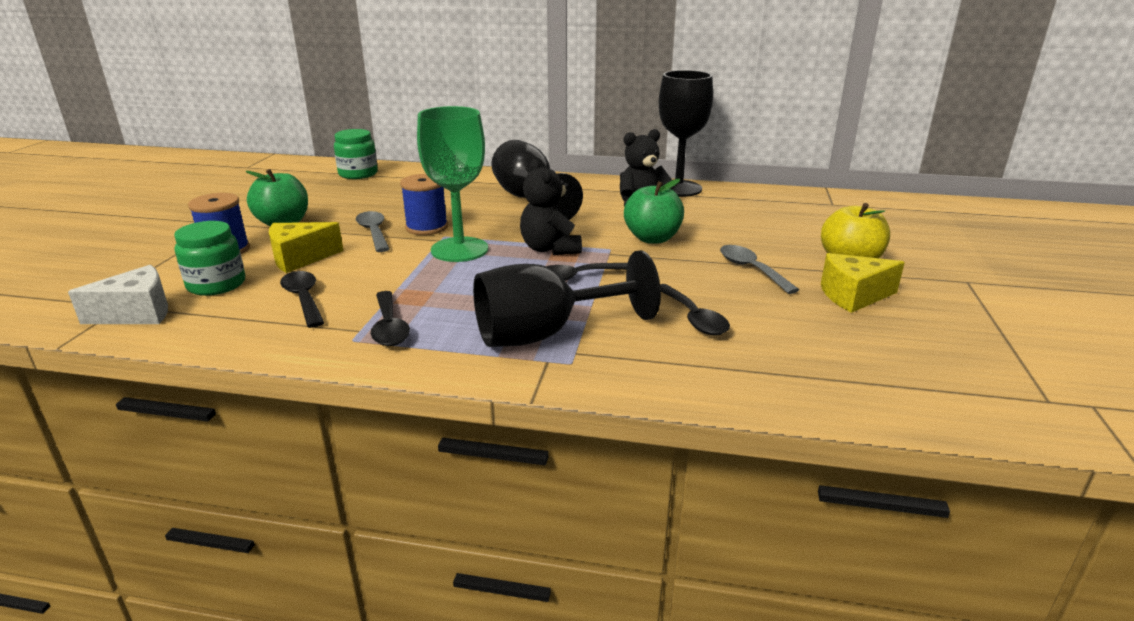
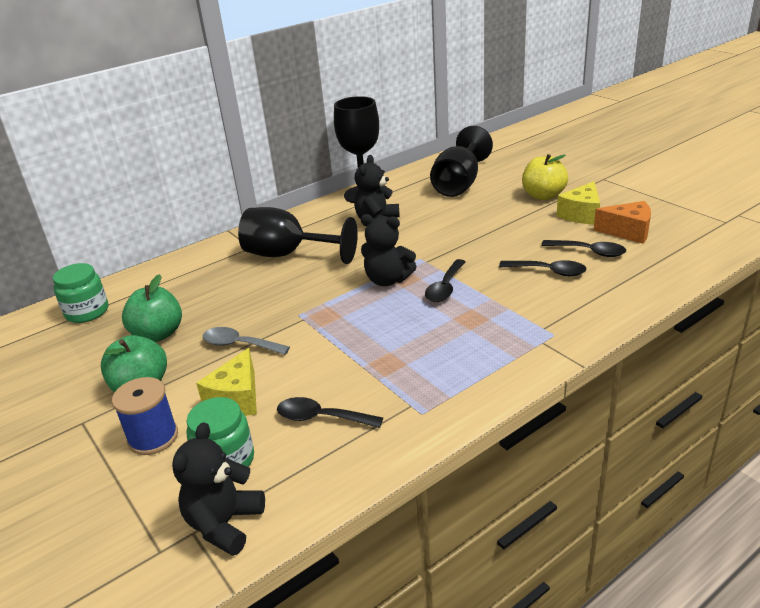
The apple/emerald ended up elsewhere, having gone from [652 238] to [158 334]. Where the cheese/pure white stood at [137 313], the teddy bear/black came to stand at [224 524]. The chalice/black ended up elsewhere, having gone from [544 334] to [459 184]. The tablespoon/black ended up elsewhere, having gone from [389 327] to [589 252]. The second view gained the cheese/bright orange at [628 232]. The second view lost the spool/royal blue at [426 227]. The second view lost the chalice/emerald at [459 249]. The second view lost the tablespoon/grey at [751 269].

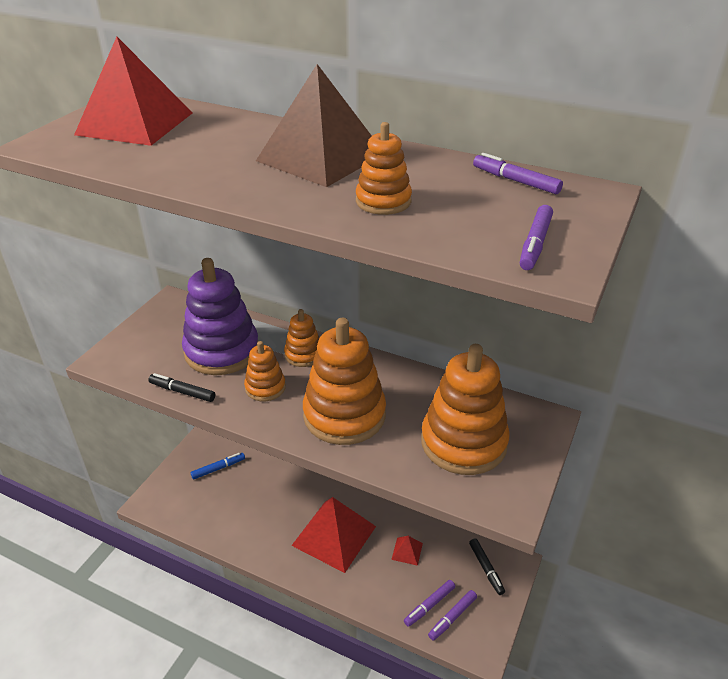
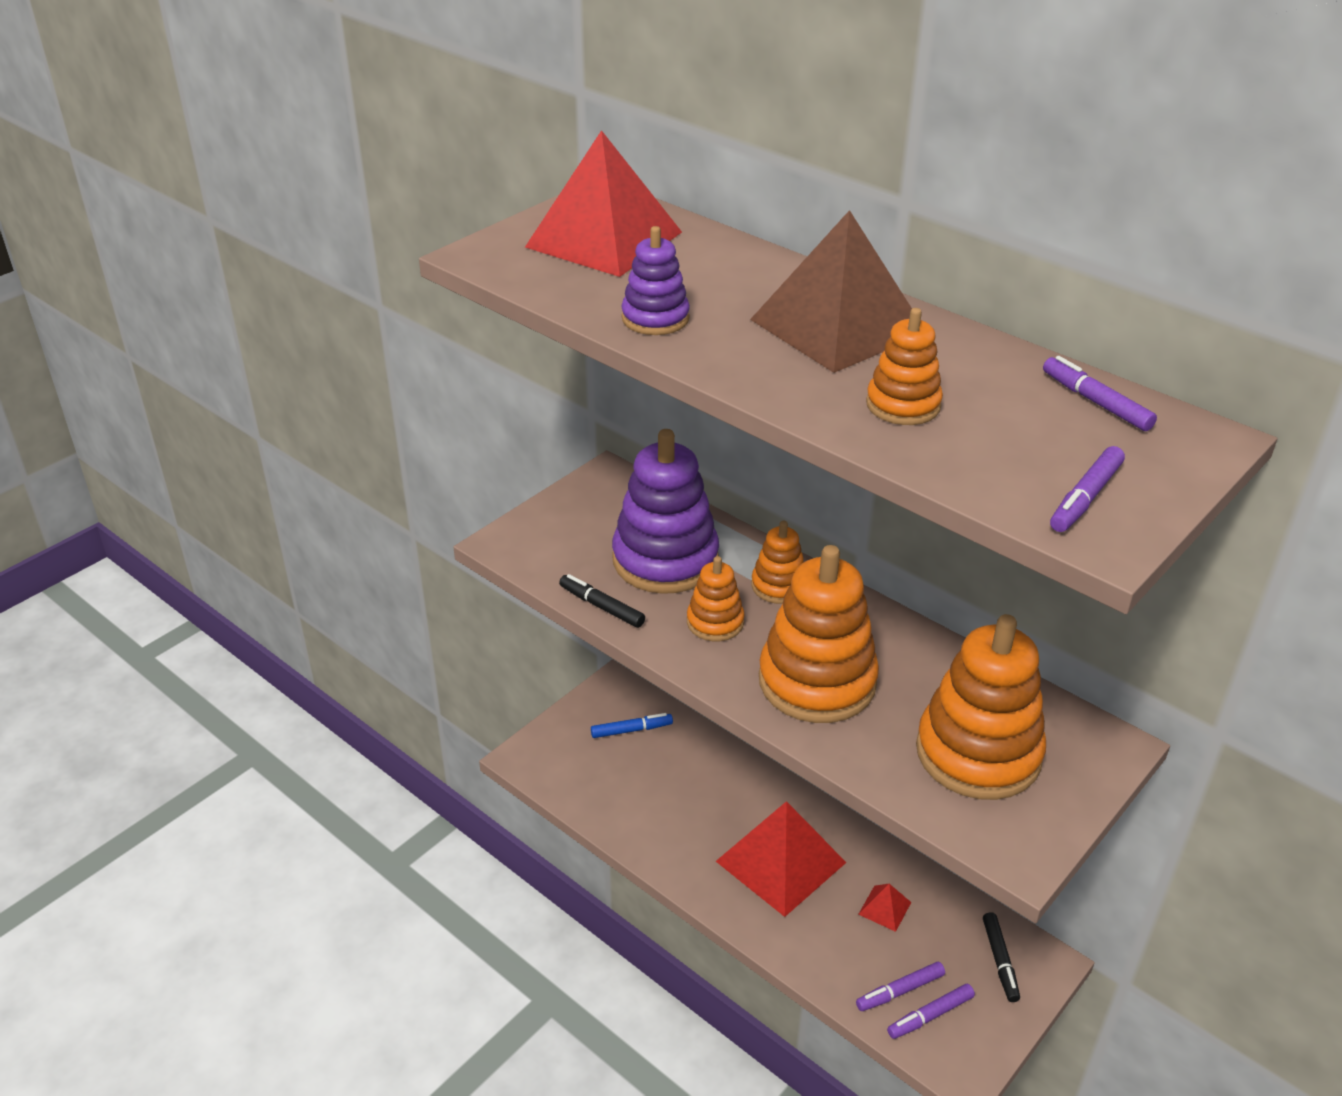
The second view gained the ring stacker/violet at [655 318].

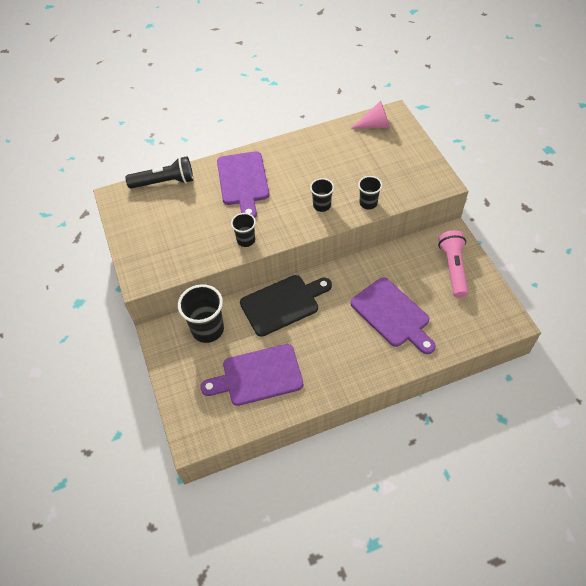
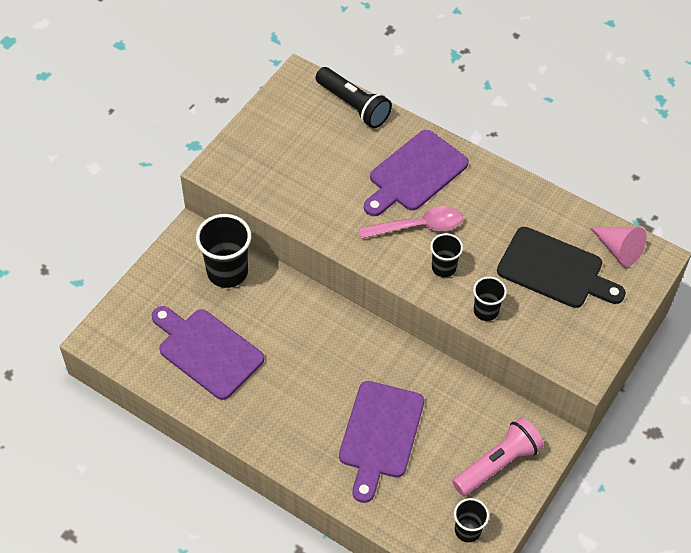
The second view gained the tablespoon/rose-pink at [418 226]. The beaker/black ended up elsewhere, having gone from [246 240] to [467 530]. The bread board/black ended up elsewhere, having gone from [283 303] to [555 270].

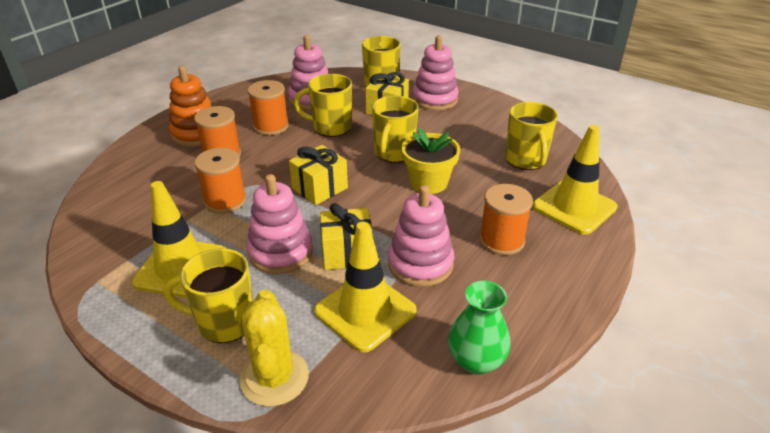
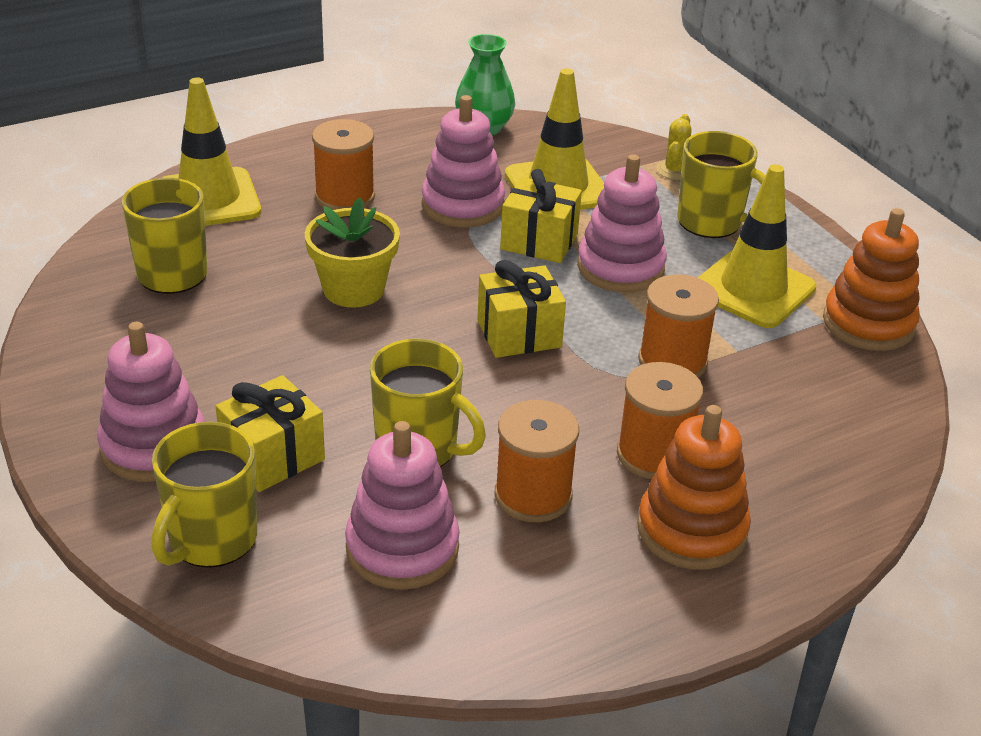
The size of the prickly plant/golden at [274 377] changed by a factor of 0.54. The second view gained the ring stacker/bright orange at [868 323]. The second view lost the mug/golden at [394 153].

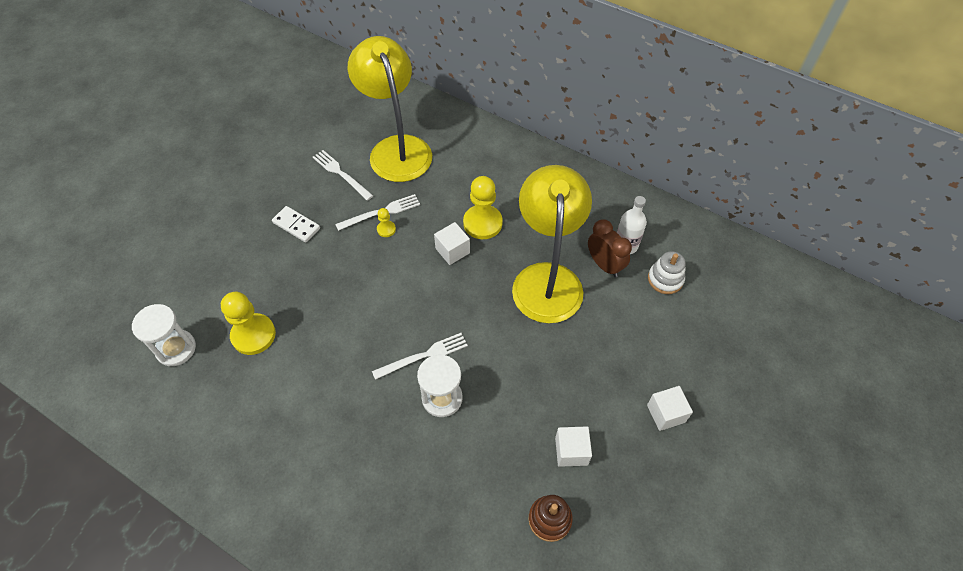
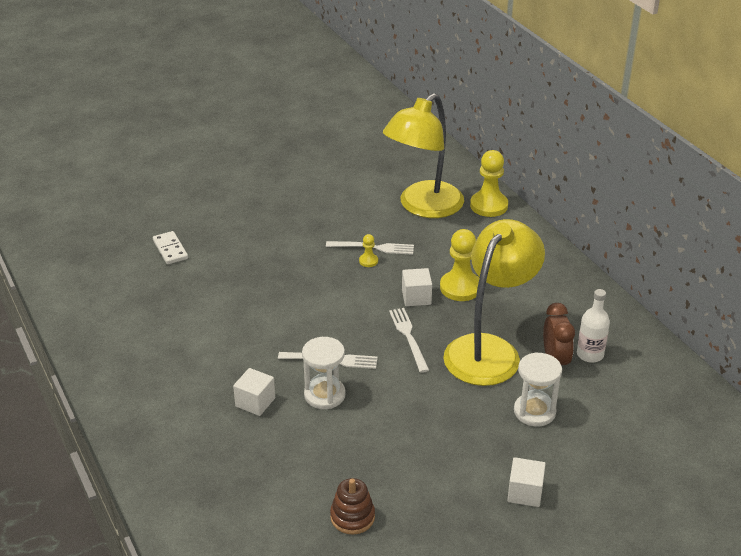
The domino tile/pure white ended up elsewhere, having gone from [296 225] to [170 249]. The block/pure white ended up elsewhere, having gone from [571 451] to [255 402]. The reading lamp/golden at [396 148] ended up facing another way, 150 degrees counterclockwise from before. The fork/pure white ended up elsewhere, having gone from [341 174] to [408 337]. The pawn/golden ended up elsewhere, having gone from [253 335] to [489 206]. The sandglass/pure white ended up elsewhere, having gone from [176 349] to [534 411]. The second view lost the ring stacker/pure white at [665 279].

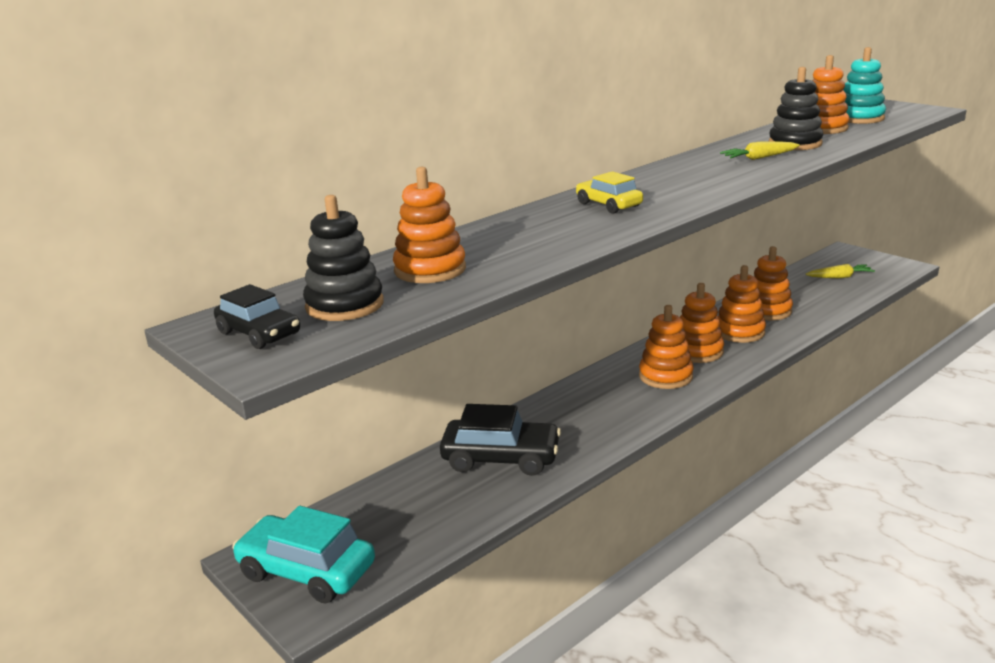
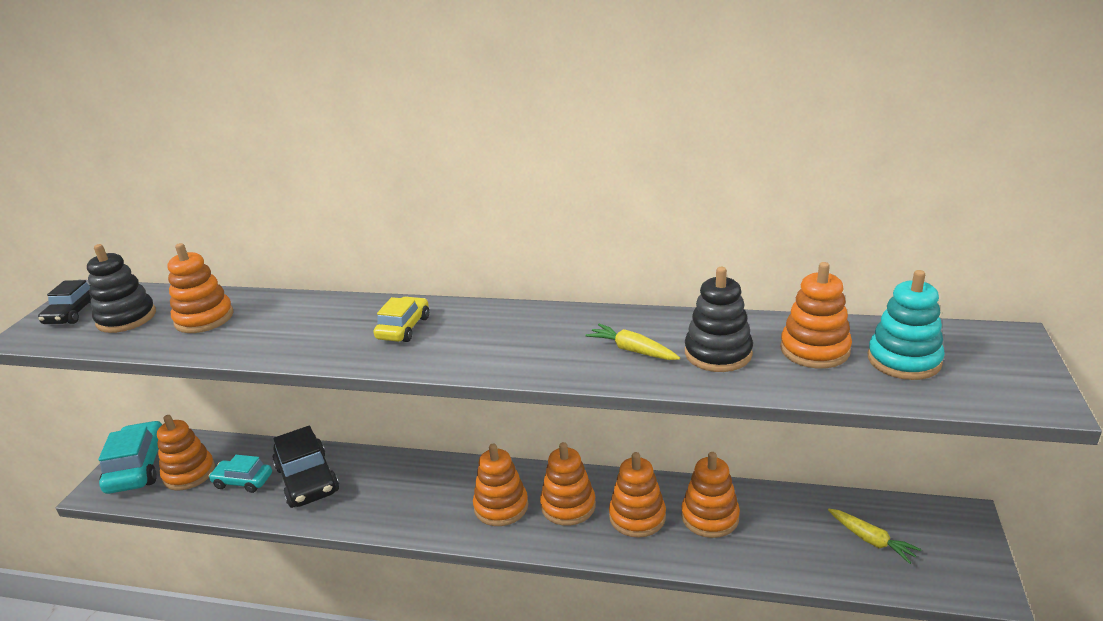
The second view gained the ring stacker/bright orange at [189 473]. The second view gained the car/turquoise at [243 481].

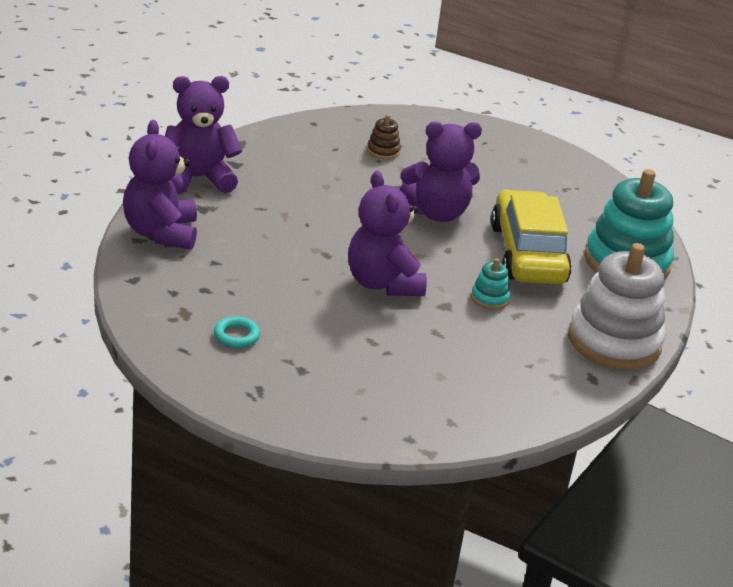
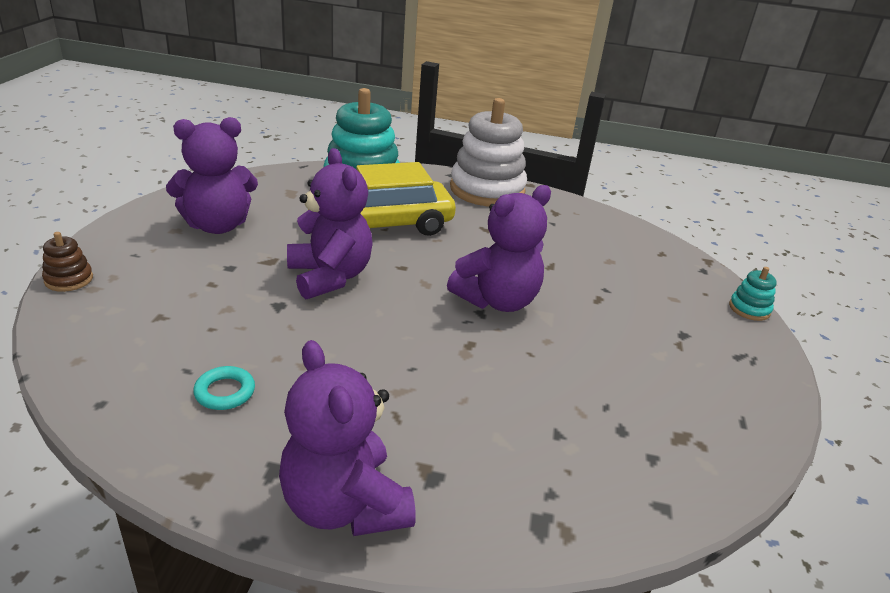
The ring stacker/brown ended up elsewhere, having gone from [383 151] to [69 279]. The teddy bear/violet ended up elsewhere, having gone from [161 233] to [217 225]. The torus/turquoise ended up elsewhere, having gone from [236 336] to [225 392]. The ring stacker/turquoise ended up elsewhere, having gone from [489 298] to [749 309].

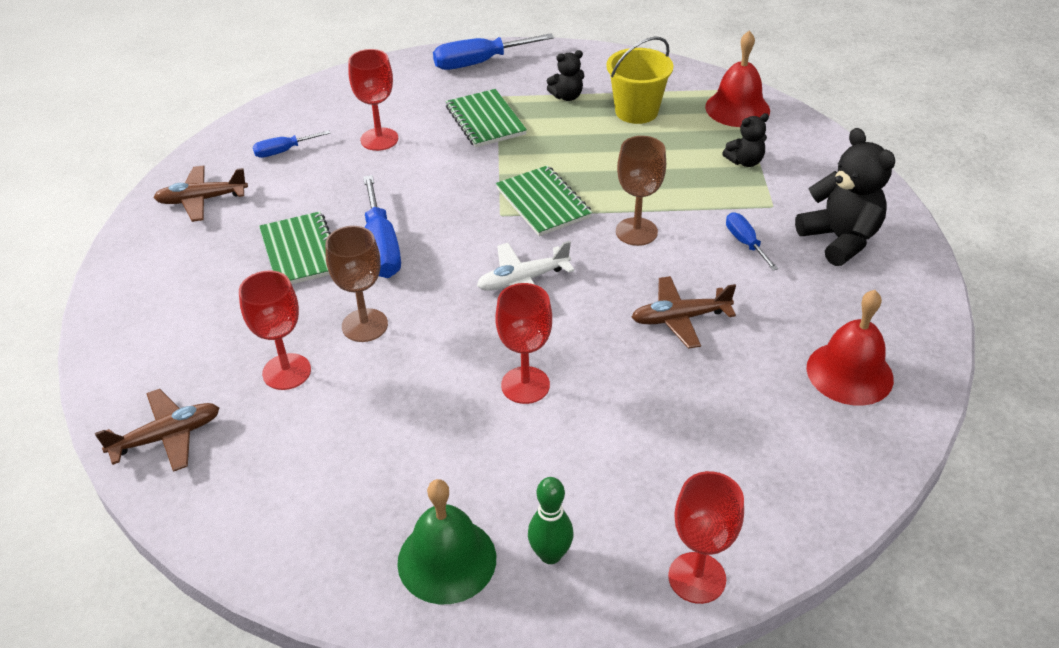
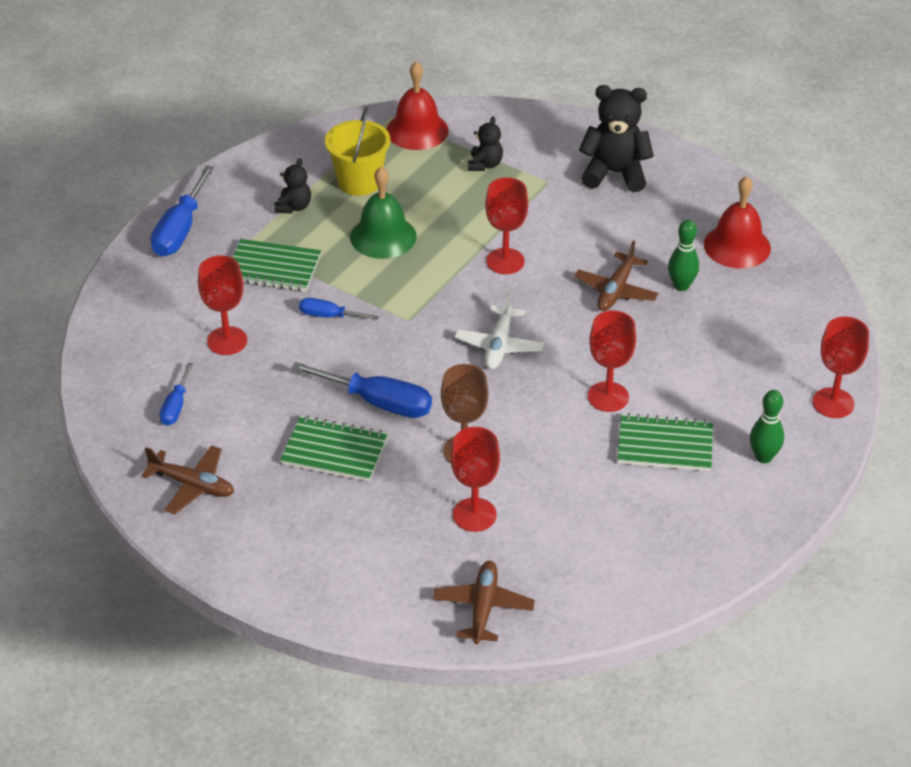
The aeroplane/brown at [202 200] ended up facing another way, 90 degrees counterclockwise from before. The flat screwdriver/royal blue ended up elsewhere, having gone from [745 242] to [329 316]. The school bell/emerald ended up elsewhere, having gone from [447 560] to [383 236]. What was the chalice/brown at [636 232] turned into the chalice/scarlet at [505 261]. The notebook/emerald ended up elsewhere, having gone from [543 203] to [665 445]. The second view gained the tenpin/emerald at [681 286].

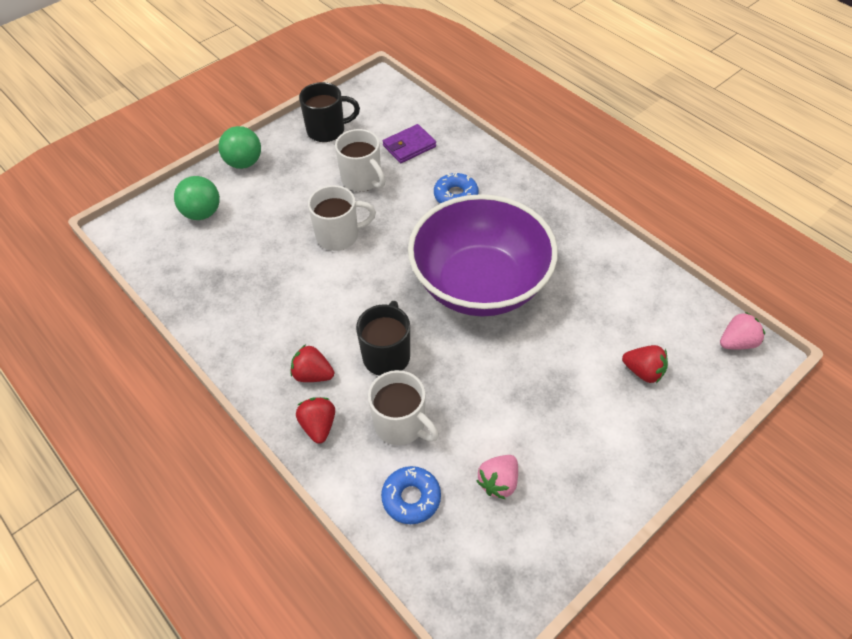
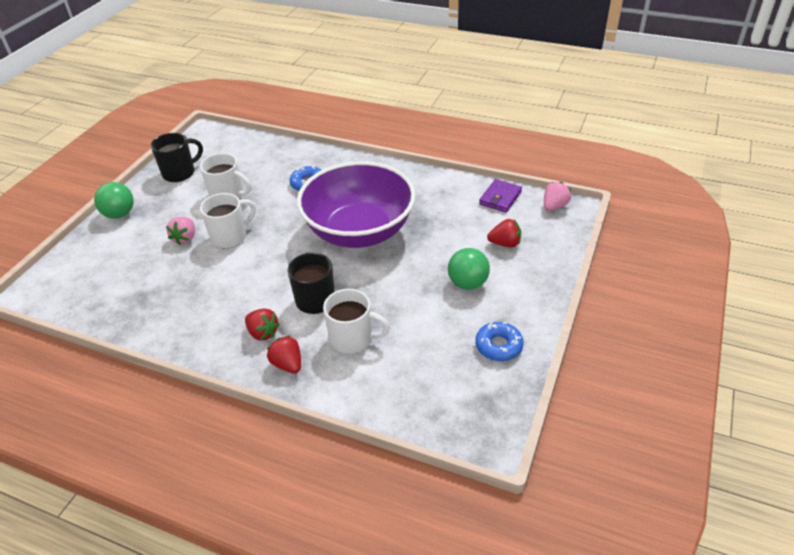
The toy strawberry/rose-pink ended up elsewhere, having gone from [498 482] to [185 238]. The toy strawberry/scarlet at [313 375] ended up facing another way, 135 degrees counterclockwise from before. The sphere/emerald ended up elsewhere, having gone from [202 213] to [467 283]. The donut/royal blue ended up elsewhere, having gone from [411 498] to [498 346]. The card wallet/violet ended up elsewhere, having gone from [409 146] to [500 198].

